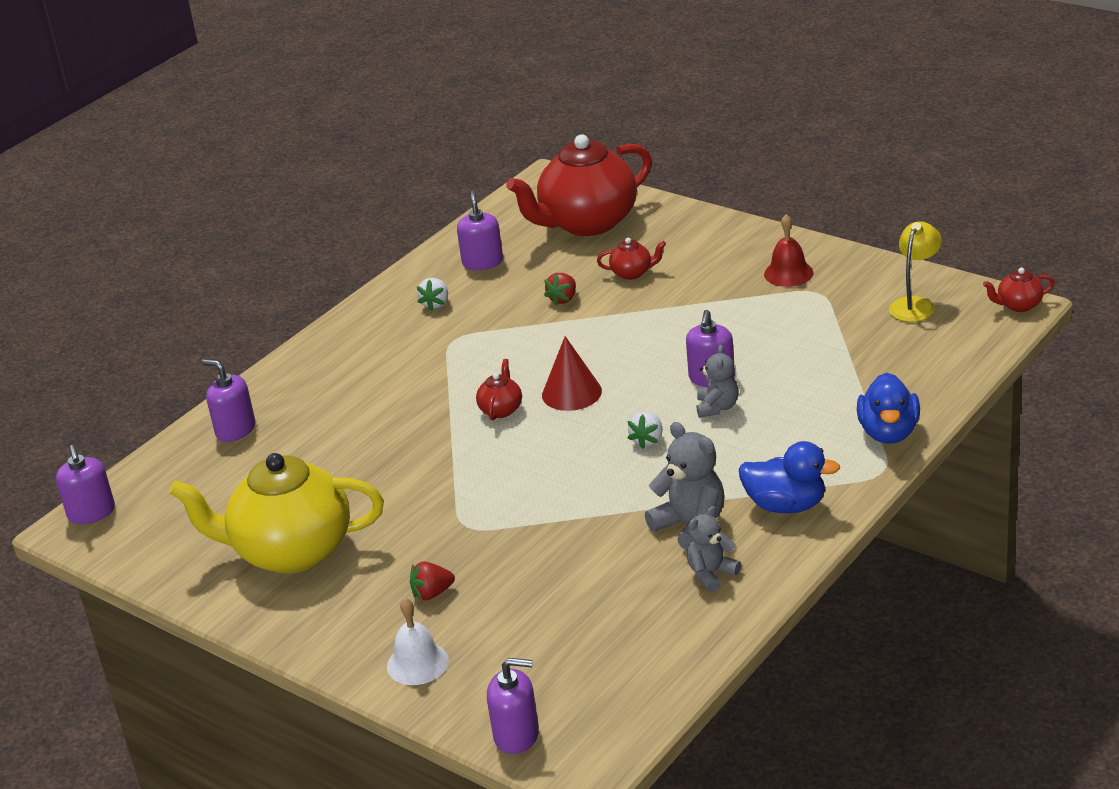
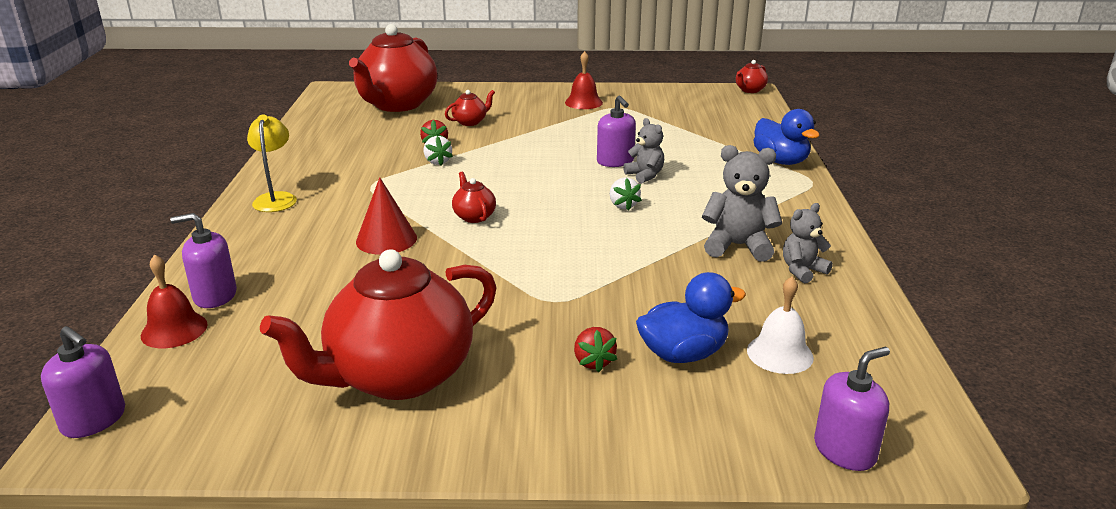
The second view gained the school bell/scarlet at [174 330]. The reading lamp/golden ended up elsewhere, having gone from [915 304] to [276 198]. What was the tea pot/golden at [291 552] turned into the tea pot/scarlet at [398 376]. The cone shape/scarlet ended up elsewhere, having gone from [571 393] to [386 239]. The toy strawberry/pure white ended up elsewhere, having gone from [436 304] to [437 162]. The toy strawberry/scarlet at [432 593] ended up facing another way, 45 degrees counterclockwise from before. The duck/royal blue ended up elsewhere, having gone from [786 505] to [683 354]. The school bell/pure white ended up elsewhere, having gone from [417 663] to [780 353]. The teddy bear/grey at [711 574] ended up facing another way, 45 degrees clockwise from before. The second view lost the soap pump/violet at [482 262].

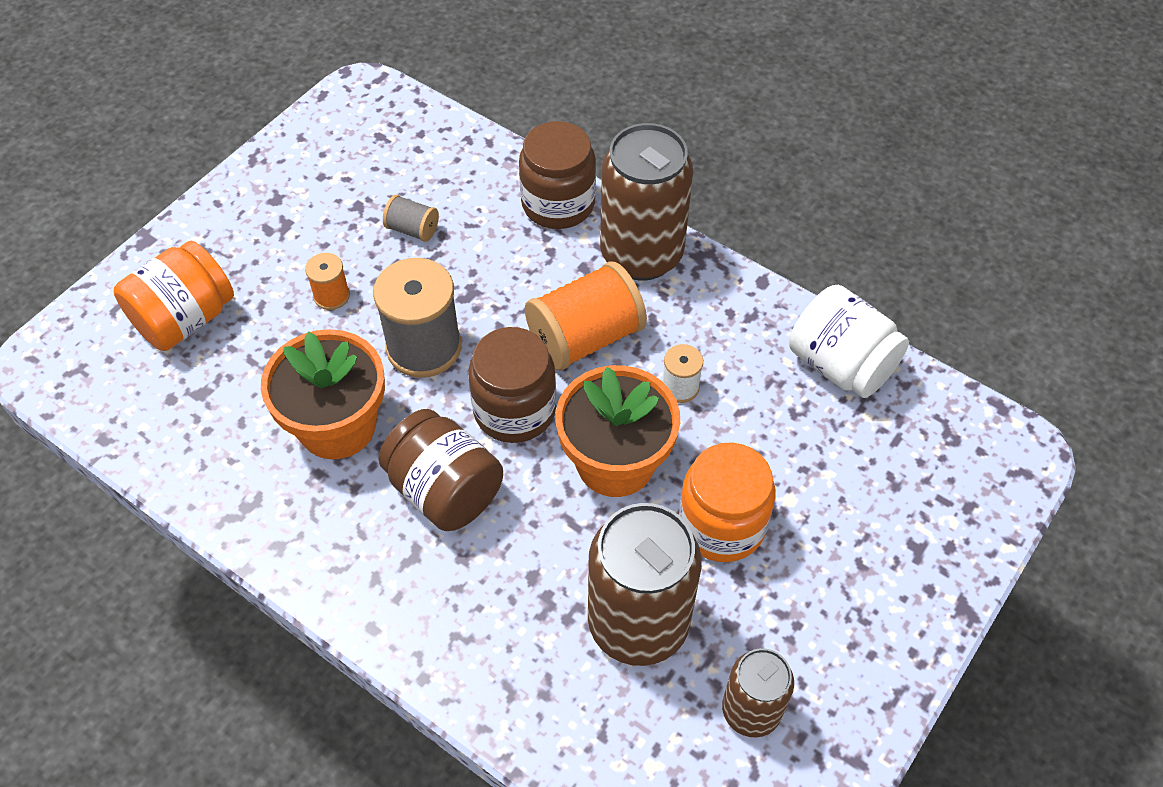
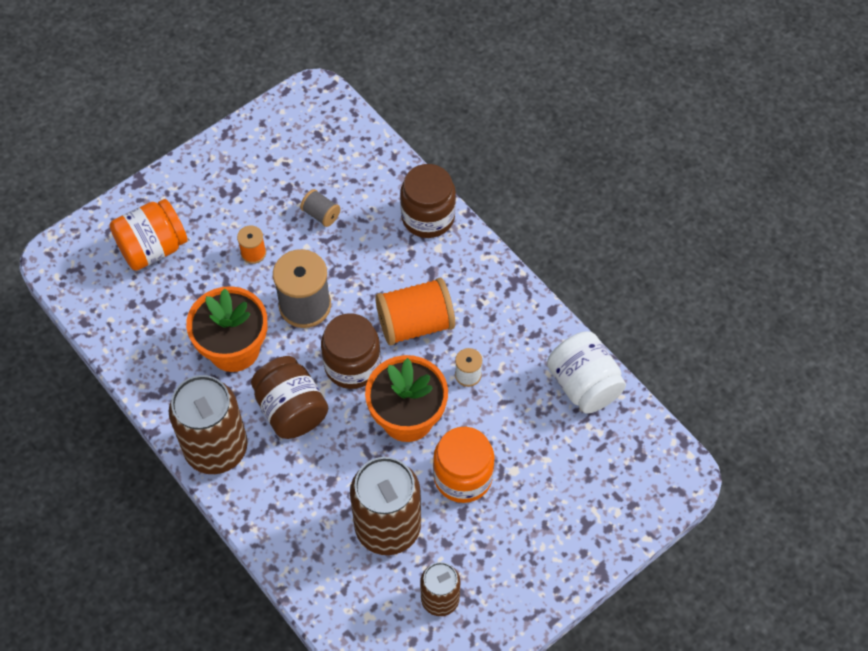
The can/brown ended up elsewhere, having gone from [641 254] to [216 449].

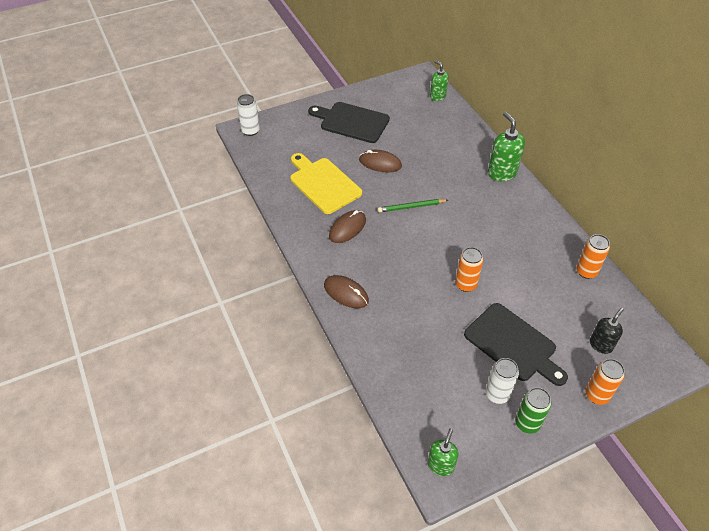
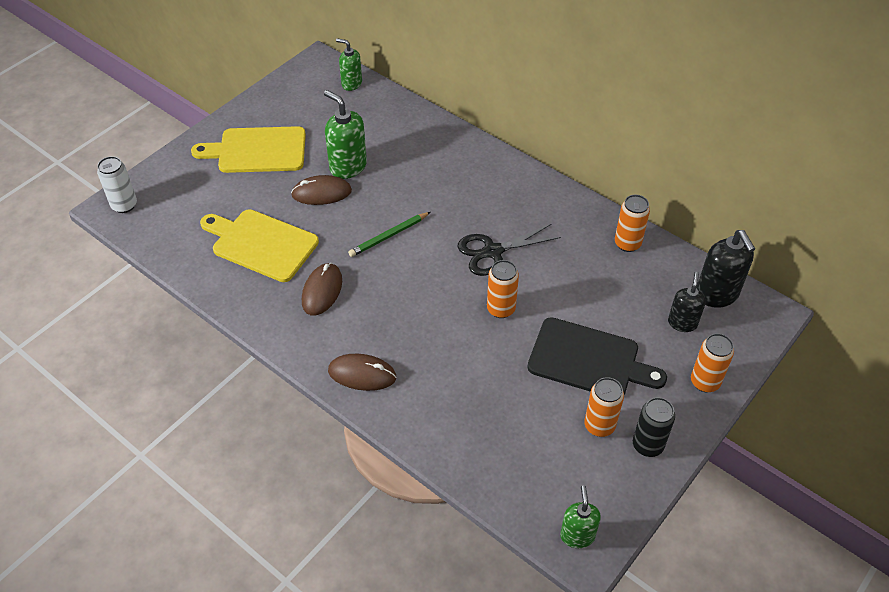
What was the bread board/black at [351 122] turned into the bread board/golden at [257 150]. The soap pump/emerald ended up elsewhere, having gone from [502 173] to [348 167]. The second view gained the scissors/black at [493 252]. What was the can/pure white at [497 394] turned into the can/bright orange at [599 425]. What was the can/emerald at [527 423] turned into the can/black at [647 445]. The second view gained the soap pump/black at [717 294].

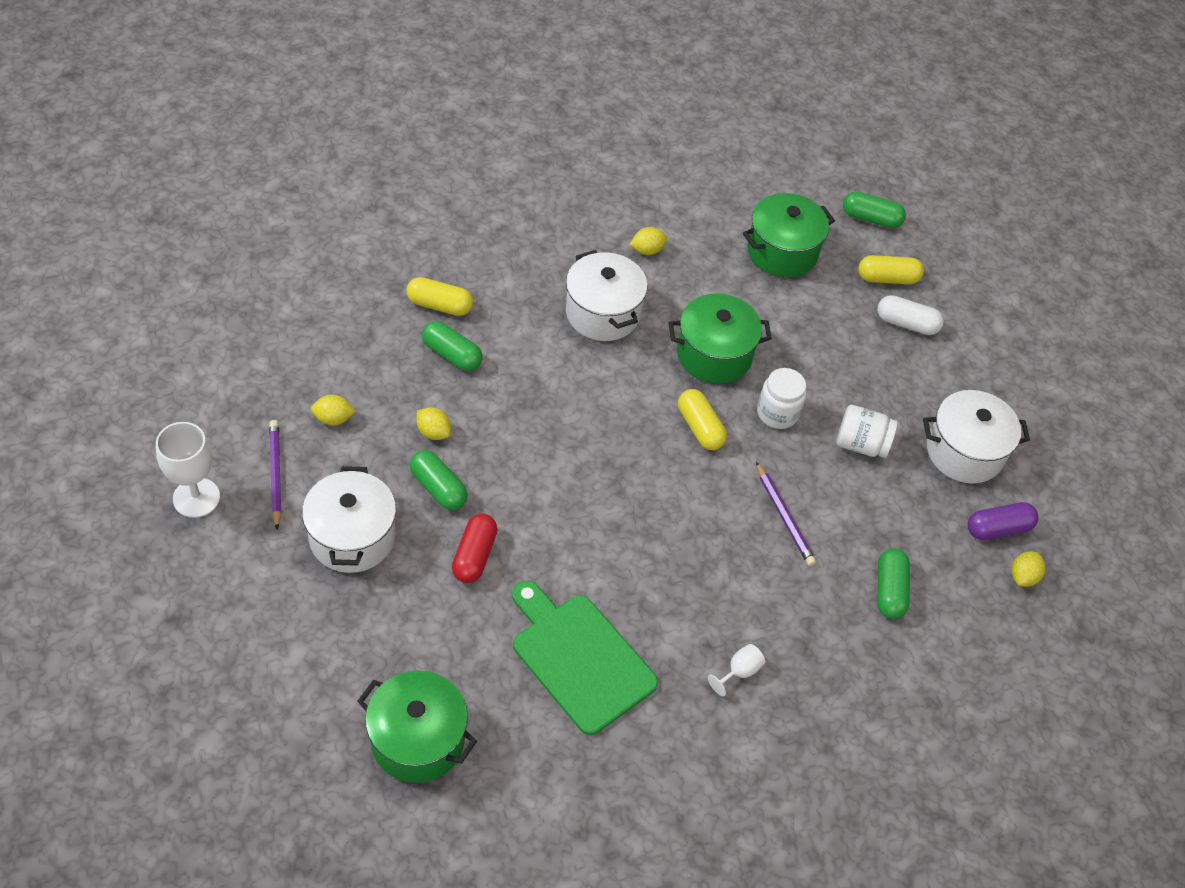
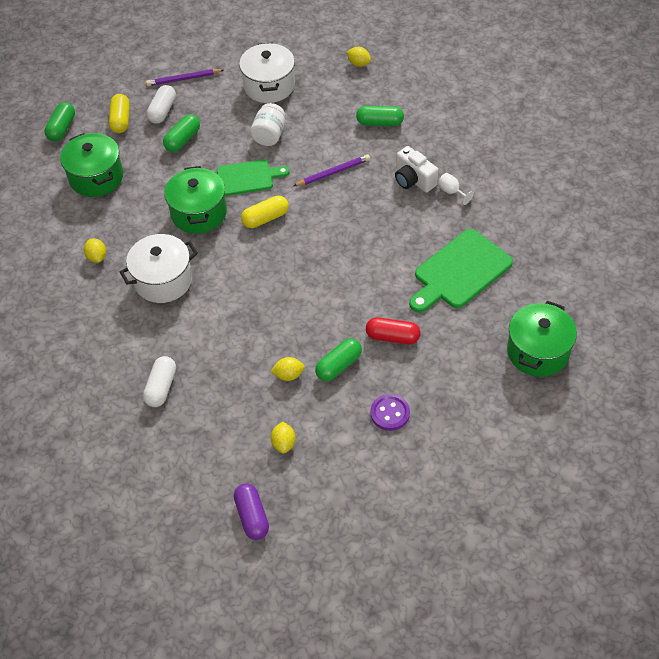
What was the pill shape/golden at [439 305] turned into the pill shape/pure white at [161 387]. The wooden pencil/violet ended up elsewhere, having gone from [275 474] to [183 79]. The pill shape/emerald ended up elsewhere, having gone from [452 354] to [183 140]. Where the preserve jar/pure white stood at [777 413], the bread board/emerald came to stand at [248 177]. The pill shape/violet ended up elsewhere, having gone from [998 528] to [252 516]. The toy lemon/golden at [433 432] ended up facing another way, 45 degrees clockwise from before. Where the pot/pure white stood at [352 537], the sewing button/violet came to stand at [390 413]. The second view gained the photo camera/pure white at [413 180]. The second view lost the chalice/pure white at [196 498].

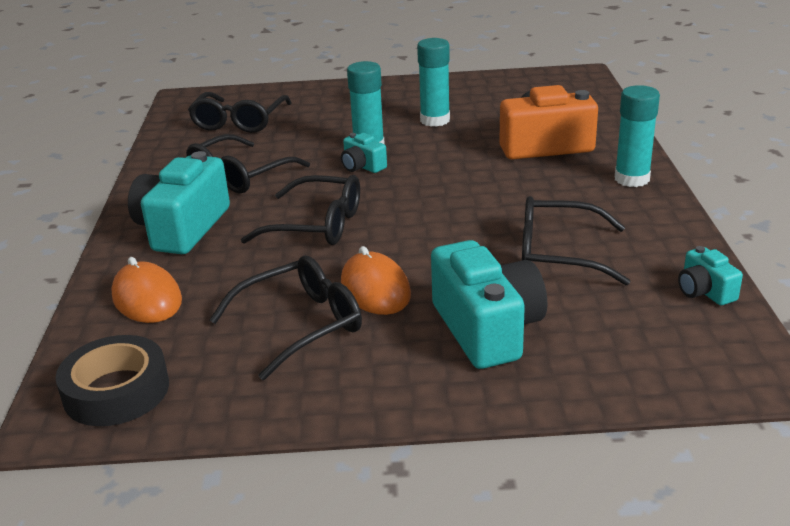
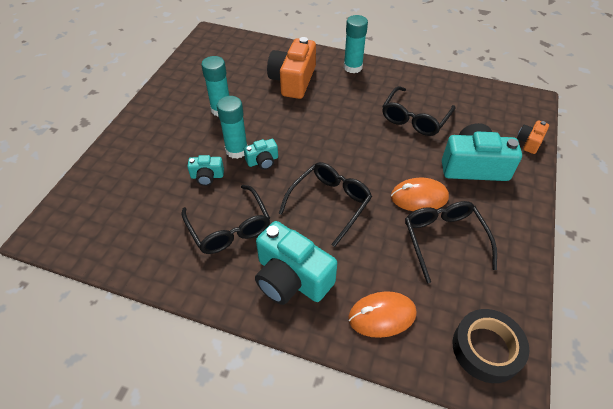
The photo camera/turquoise ended up elsewhere, having gone from [704 291] to [207 176]. The second view gained the photo camera/bright orange at [529 142]. The second view lost the spectacles/black at [239 121].

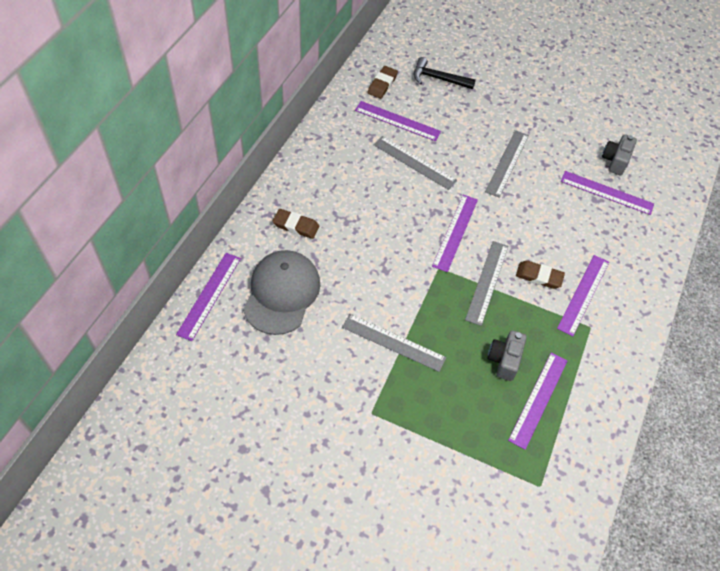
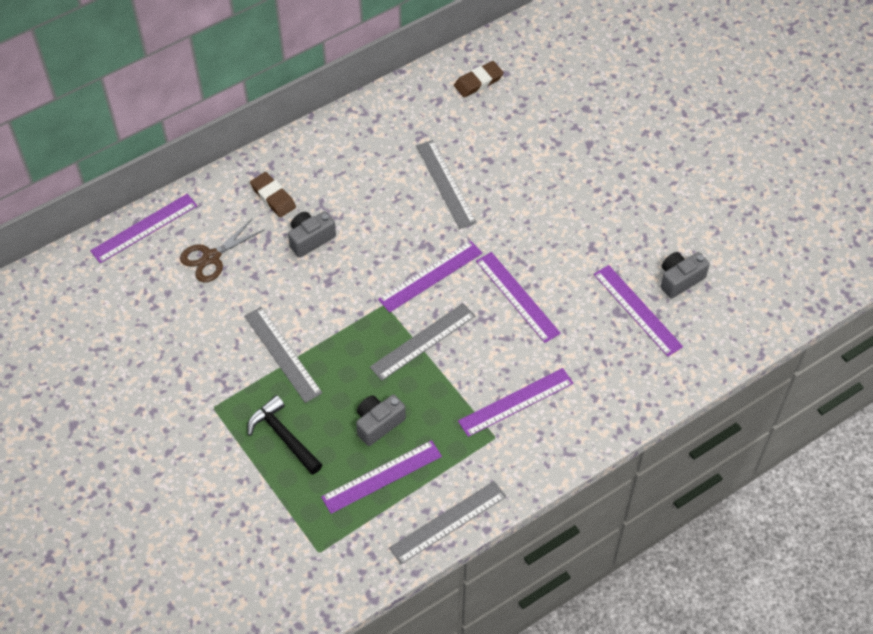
Where the peaked cap/grey stood at [282 293], the scissors/brown came to stand at [211 257]. The claw hammer/black ended up elsewhere, having gone from [438 79] to [284 436]. The second view gained the photo camera/grey at [310 239]. The measuring stick/grey ended up elsewhere, having gone from [507 163] to [448 522]. The measuring stick/violet ended up elsewhere, having gone from [397 121] to [517 297]. The second view lost the eraser/brown at [539 276].

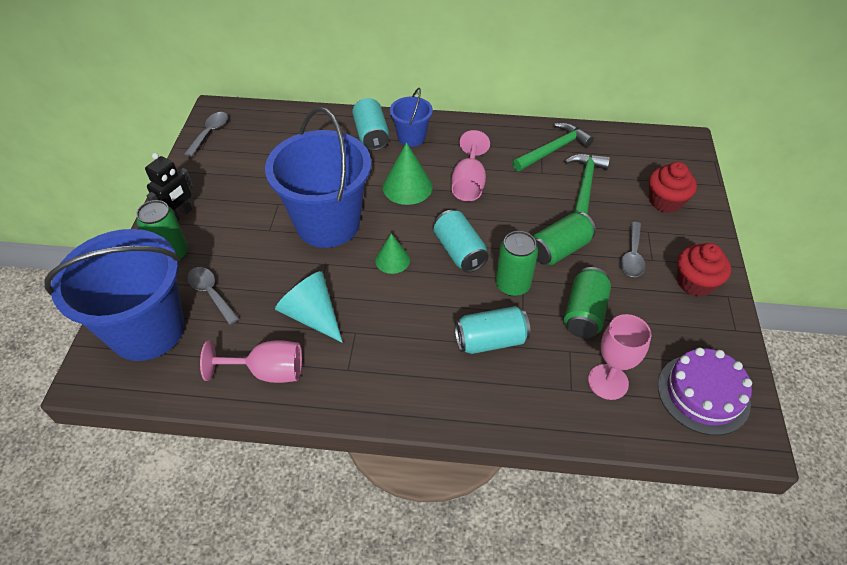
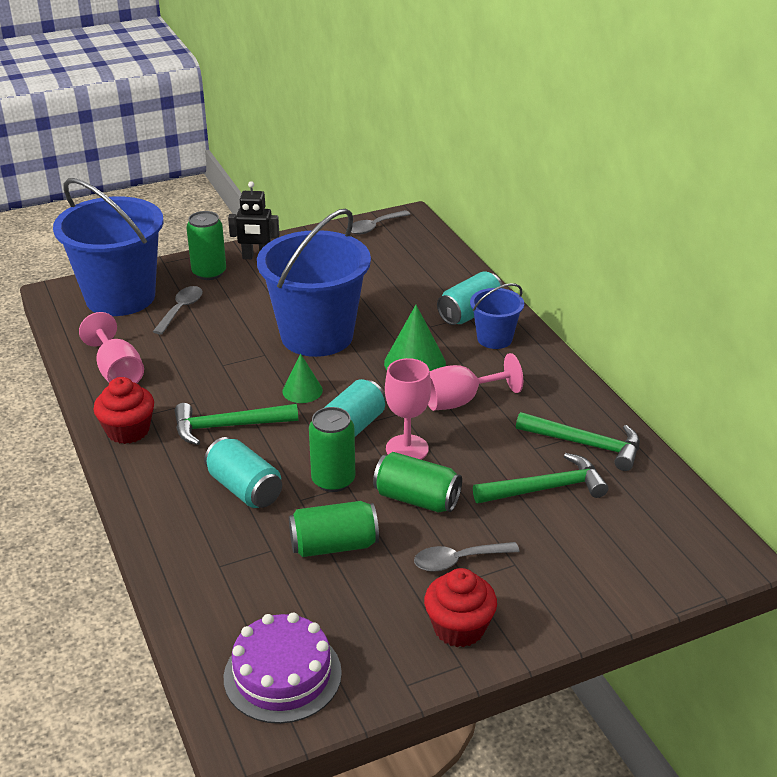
The cupcake/scarlet ended up elsewhere, having gone from [665 201] to [128 430]. The second view gained the claw hammer/emerald at [228 426]. The tablespoon/grey at [210 133] ended up facing another way, 150 degrees clockwise from before. The chalice/rose-pink ended up elsewhere, having gone from [608 382] to [407 449]. The second view lost the cone shape/turquoise at [312 315].

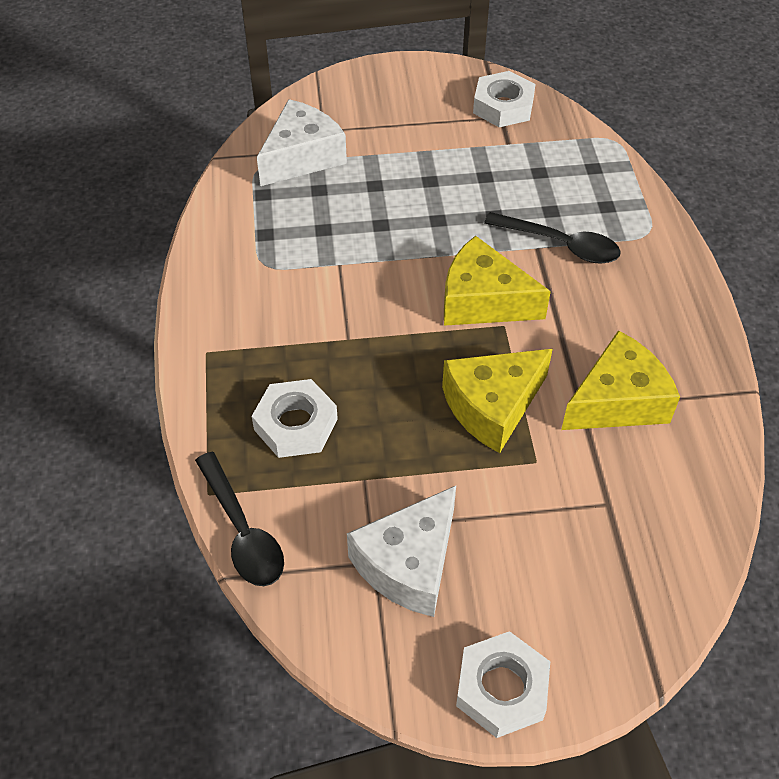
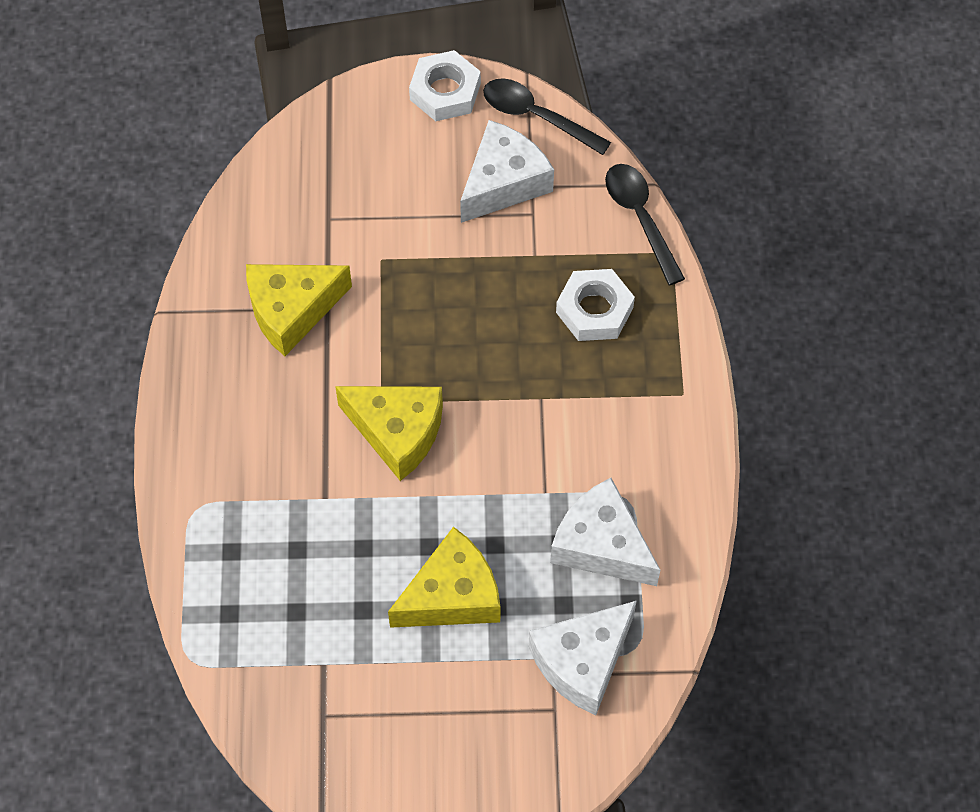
The cheese/golden ended up elsewhere, having gone from [492 407] to [452 595]. The tablespoon/black ended up elsewhere, having gone from [560 244] to [537 117]. The second view gained the cheese/pure white at [601 545]. The second view lost the nut/pure white at [503 106].

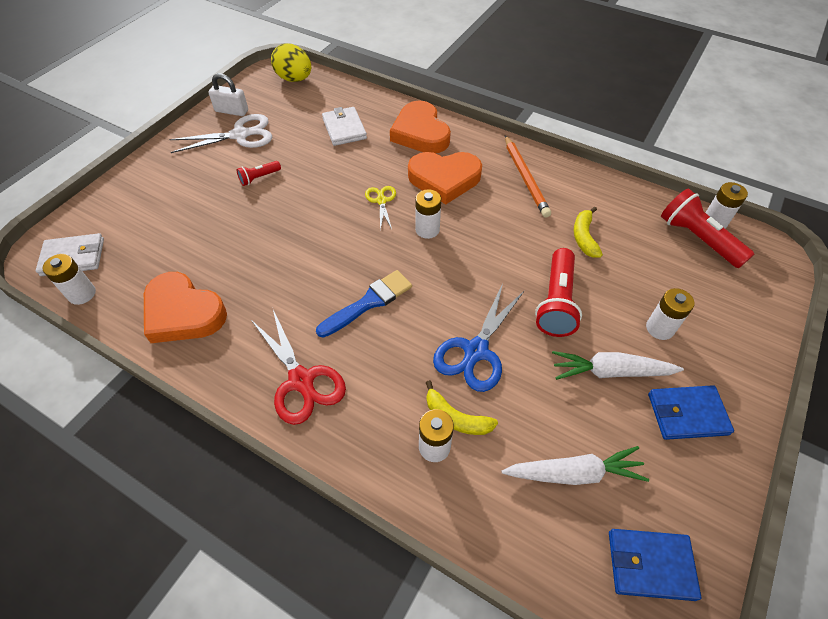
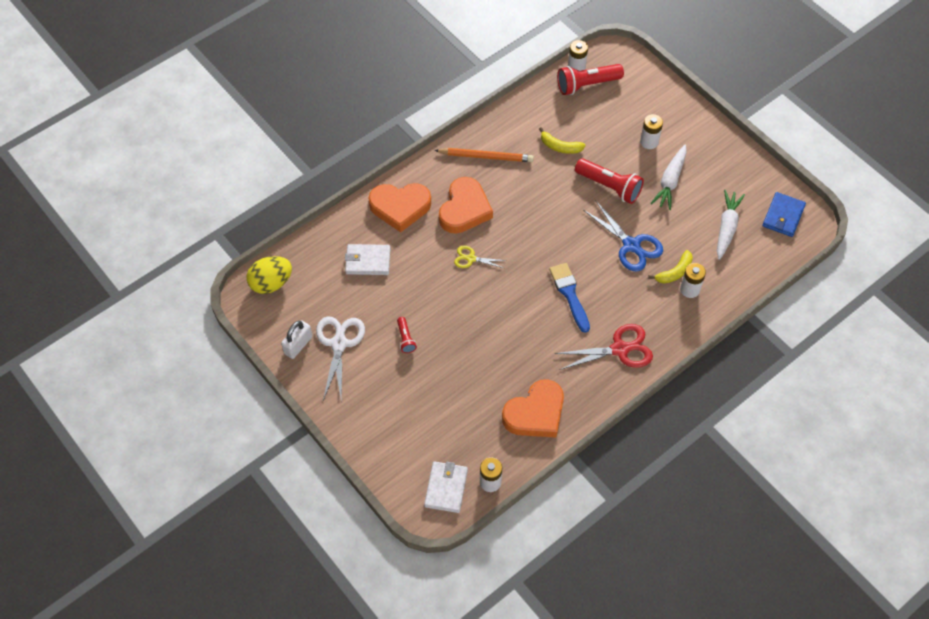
The second view lost the AA battery/pure white at [427 230]. The second view lost the card wallet/royal blue at [687 414].

